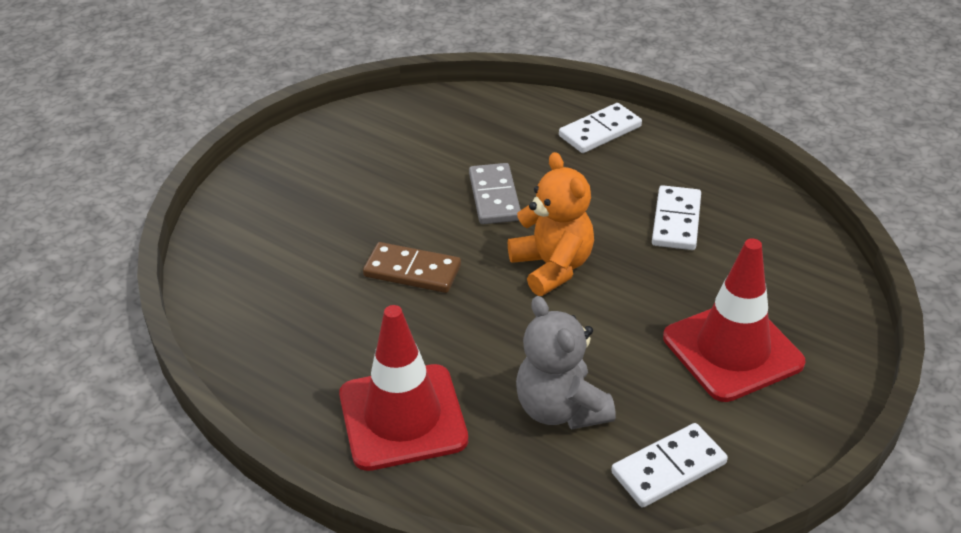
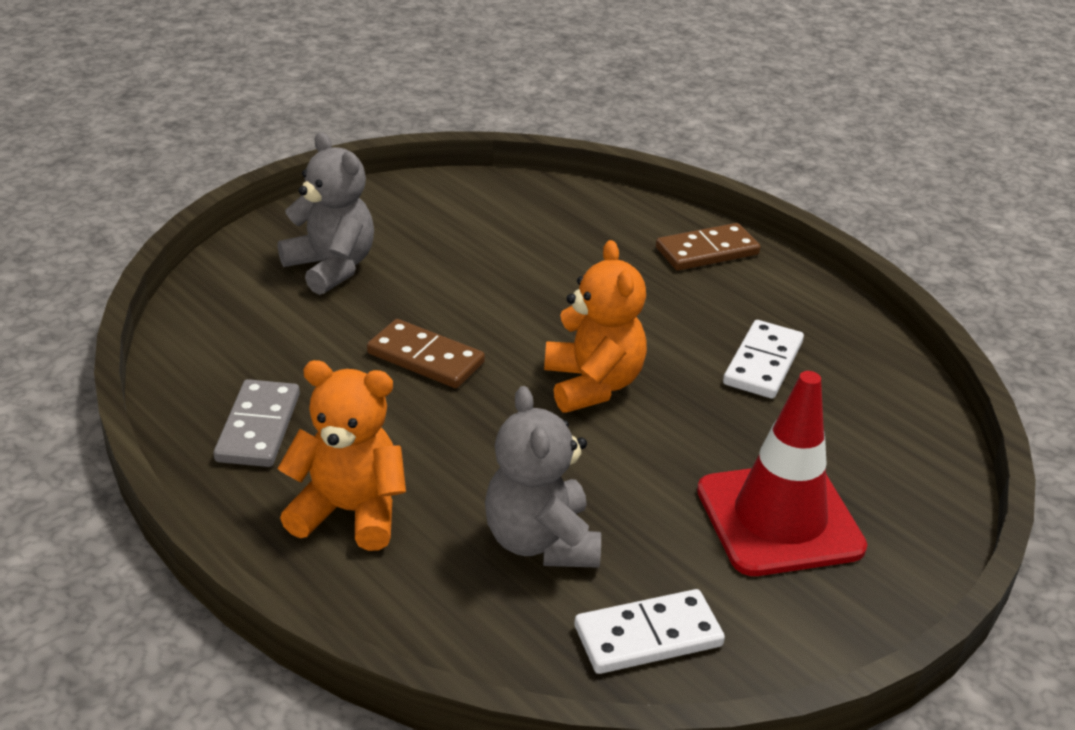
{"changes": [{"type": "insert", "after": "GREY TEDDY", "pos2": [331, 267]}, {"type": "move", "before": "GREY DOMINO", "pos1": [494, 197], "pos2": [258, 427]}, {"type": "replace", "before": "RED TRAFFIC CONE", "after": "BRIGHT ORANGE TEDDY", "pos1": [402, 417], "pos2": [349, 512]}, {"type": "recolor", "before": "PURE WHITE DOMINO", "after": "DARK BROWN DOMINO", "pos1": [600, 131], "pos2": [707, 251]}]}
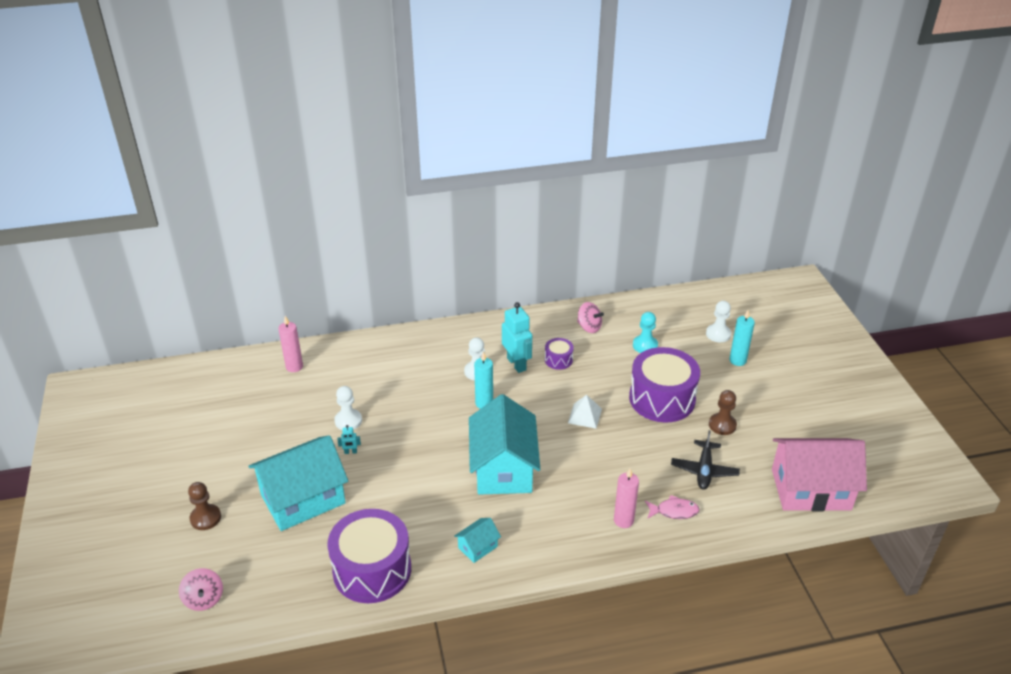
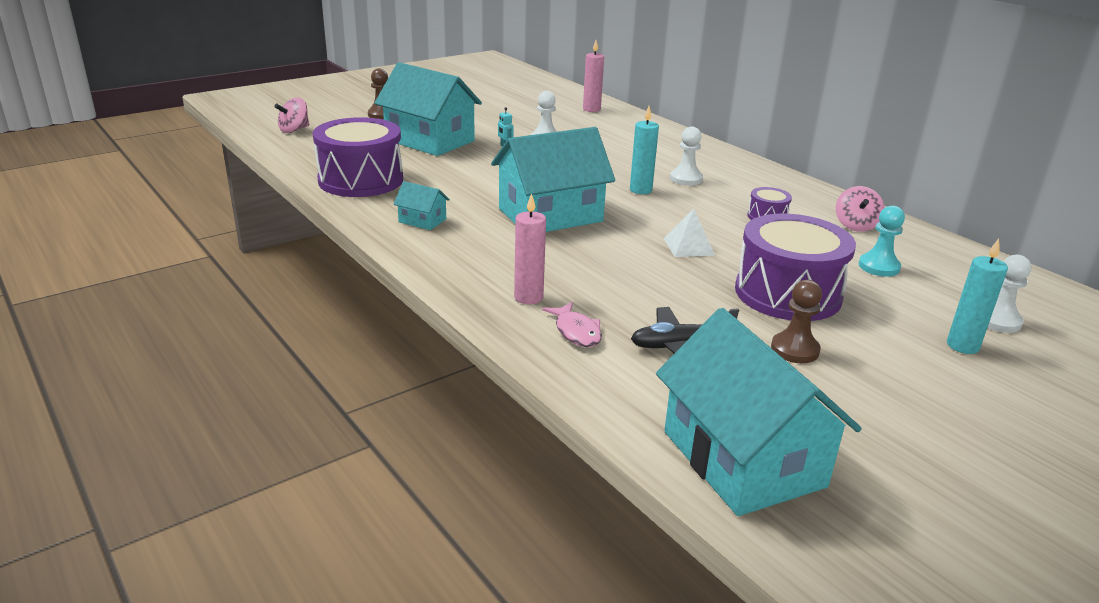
{"changes": [{"type": "delete", "before": "TEAL TOY ROBOT", "pos1": [517, 364]}, {"type": "recolor", "before": "ROSE-PINK COTTAGE", "after": "TEAL COTTAGE", "pos1": [811, 489], "pos2": [743, 459]}]}
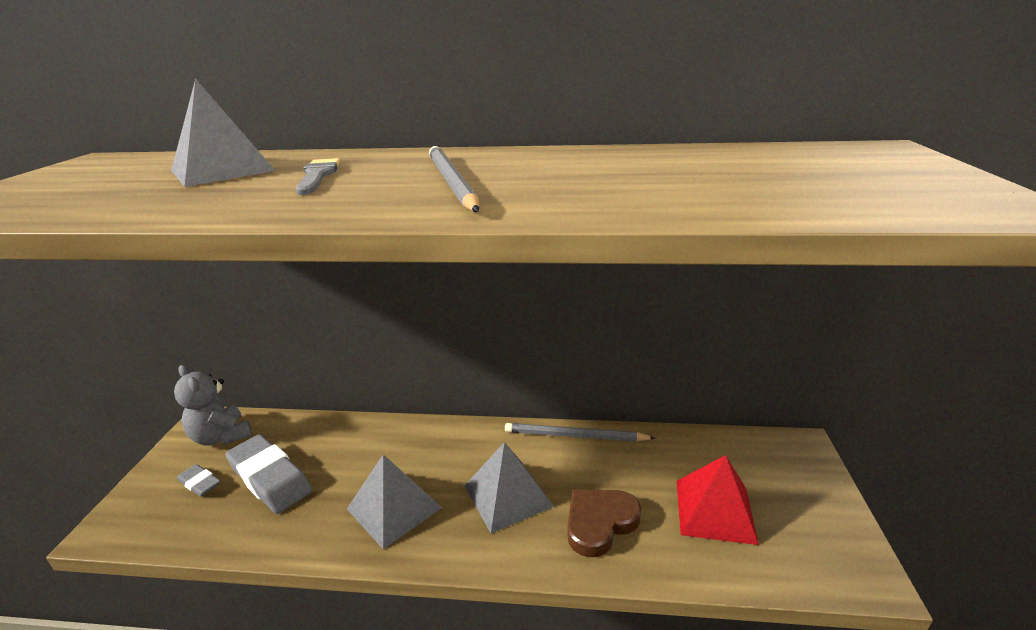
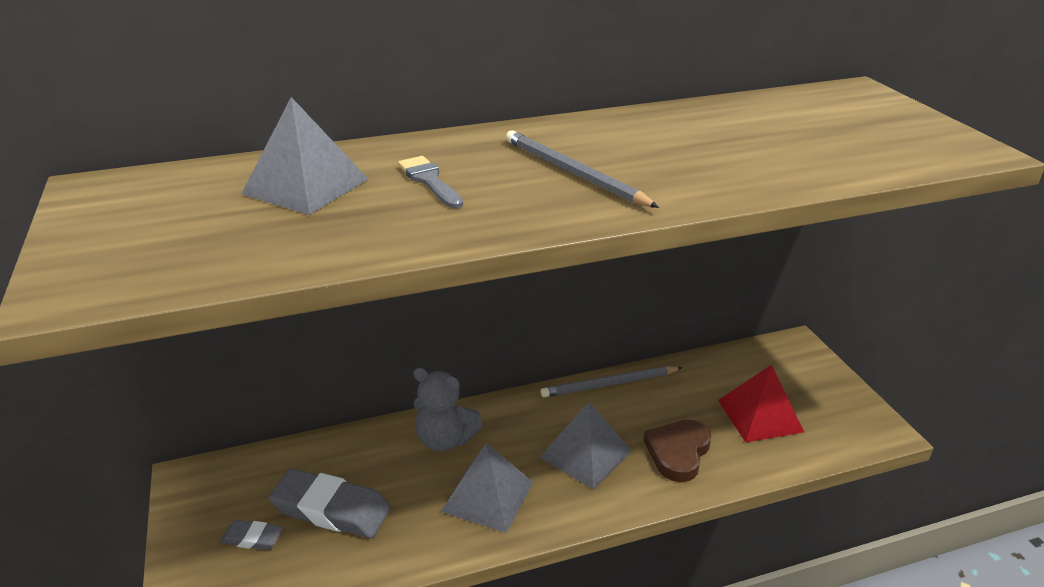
{"changes": [{"type": "move", "before": "GREY TEDDY", "pos1": [222, 436], "pos2": [445, 440]}]}
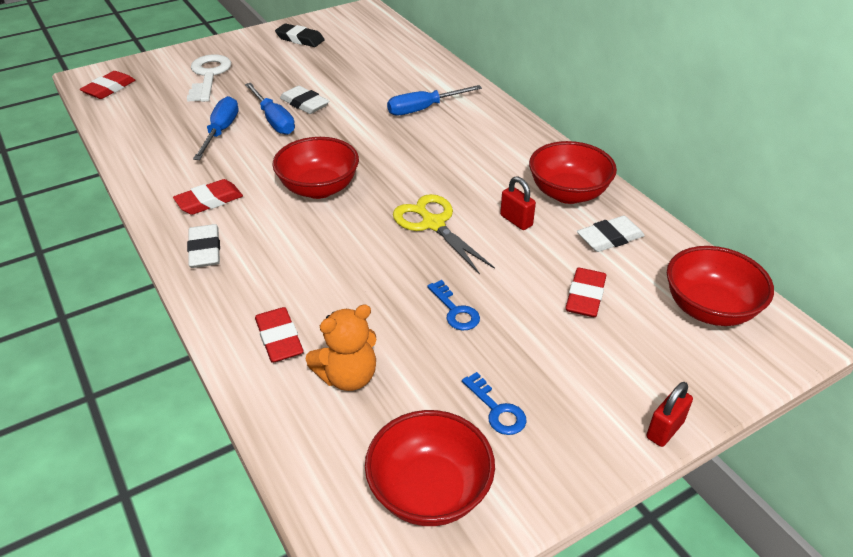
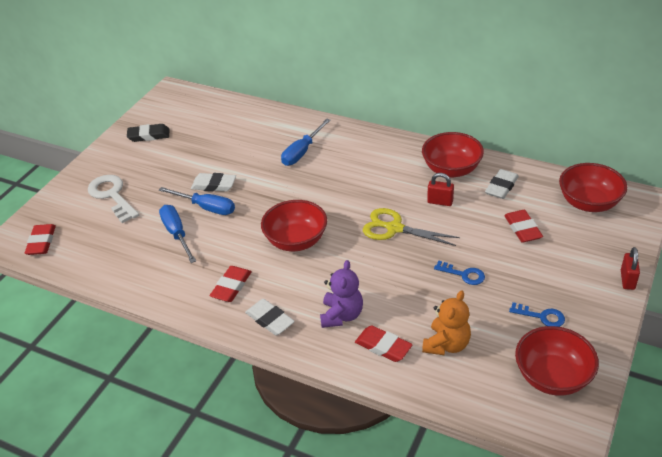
{"changes": [{"type": "insert", "after": "PURPLE TEDDY", "pos2": [341, 315]}]}
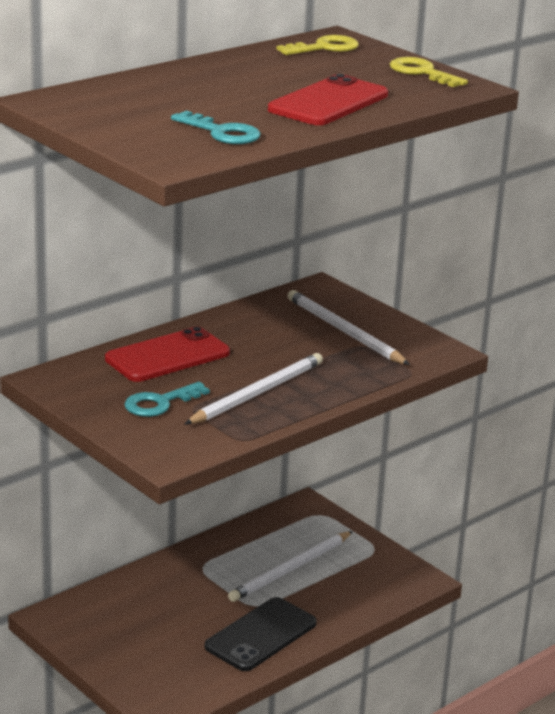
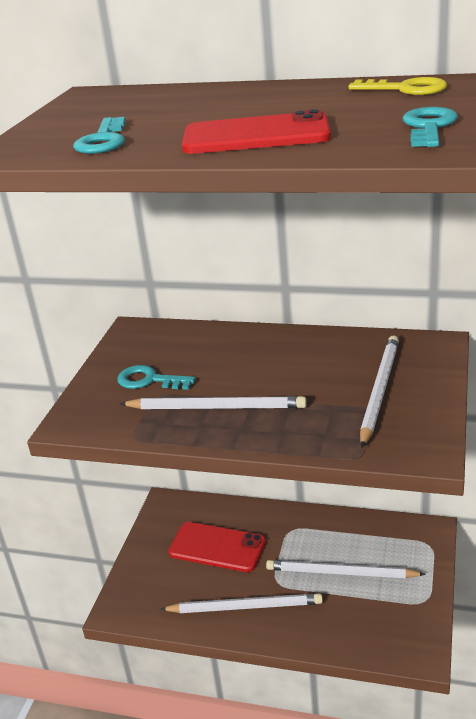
{"changes": [{"type": "move", "before": "RED PHONE", "pos1": [167, 356], "pos2": [217, 547]}, {"type": "replace", "before": "BLACK PHONE", "after": "PURE WHITE LEAD PENCIL", "pos1": [261, 635], "pos2": [245, 607]}, {"type": "recolor", "before": "BRIGHT YELLOW KEY", "after": "TEAL KEY", "pos1": [422, 72], "pos2": [428, 127]}]}
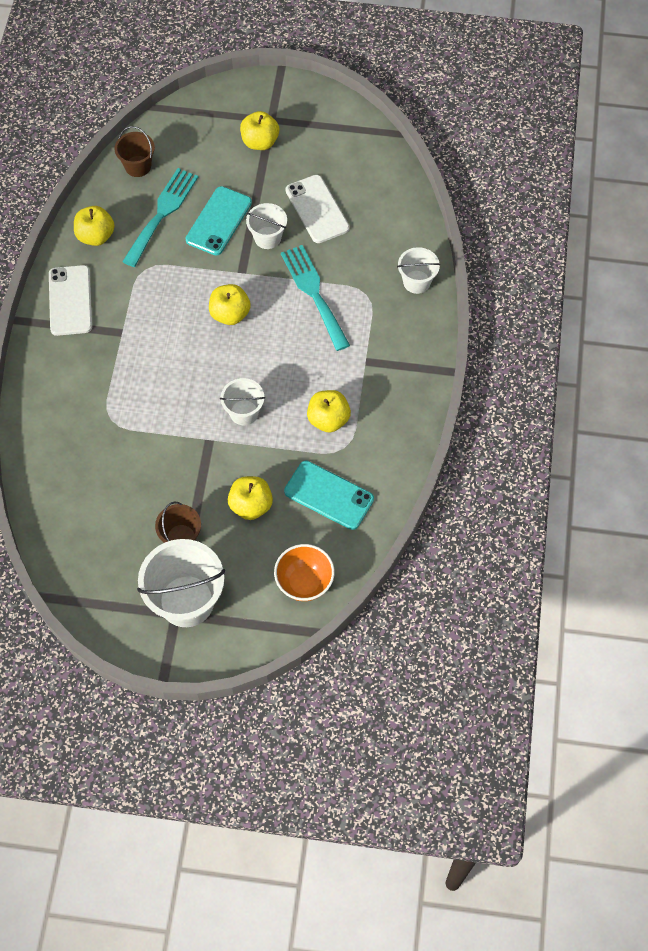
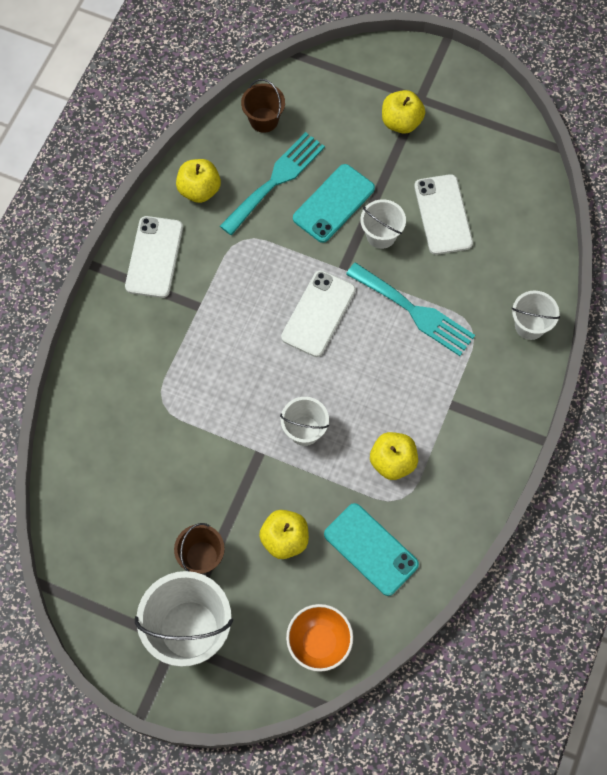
{"changes": [{"type": "replace", "before": "BRIGHT YELLOW TOY APPLE", "after": "PURE WHITE PHONE", "pos1": [230, 314], "pos2": [318, 314]}, {"type": "rotate", "before": "TEAL TABLE FORK", "pos1": [314, 293], "pos2": [414, 311], "turn": 135}]}
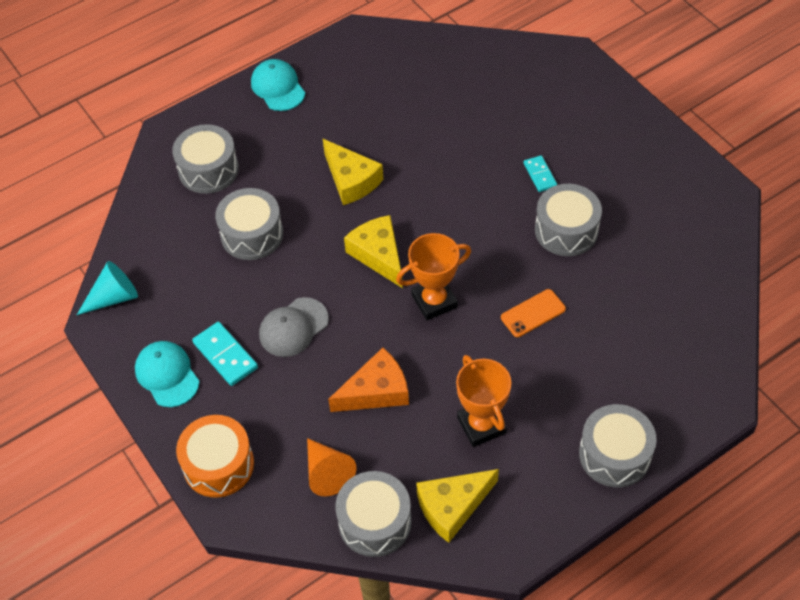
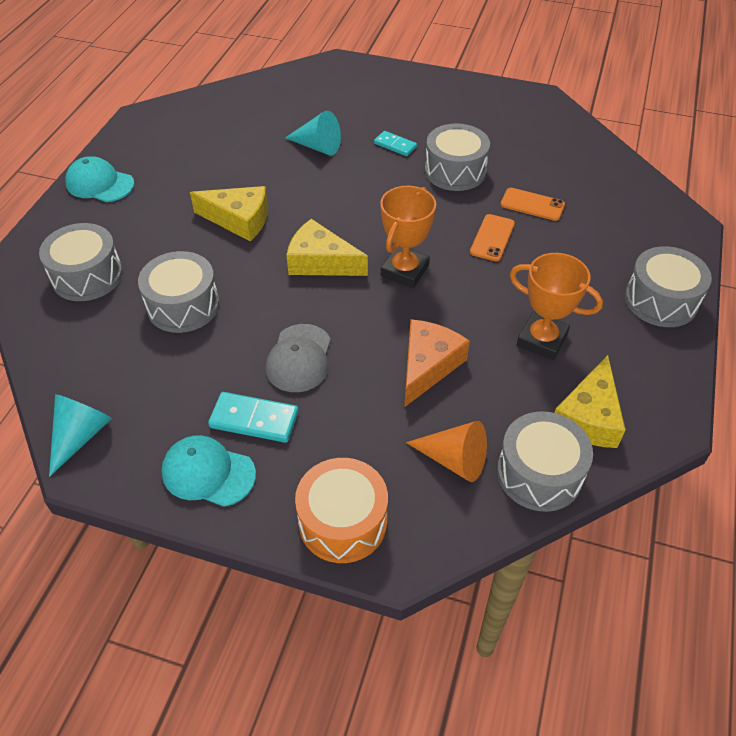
{"changes": [{"type": "insert", "after": "TEAL CONE", "pos2": [317, 146]}, {"type": "insert", "after": "BRIGHT ORANGE PHONE", "pos2": [532, 204]}]}
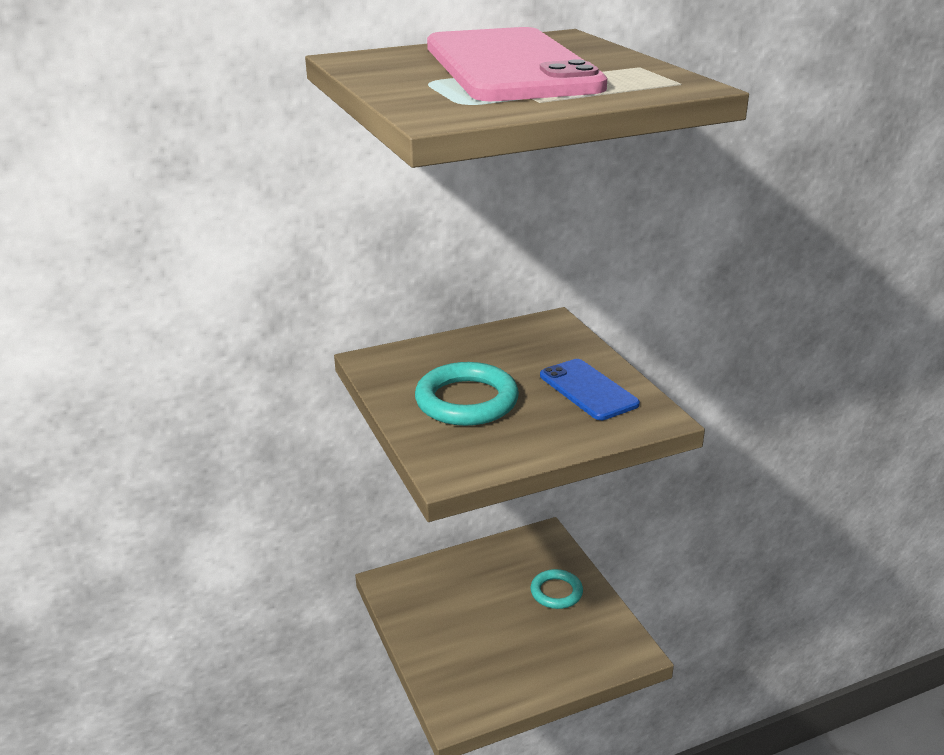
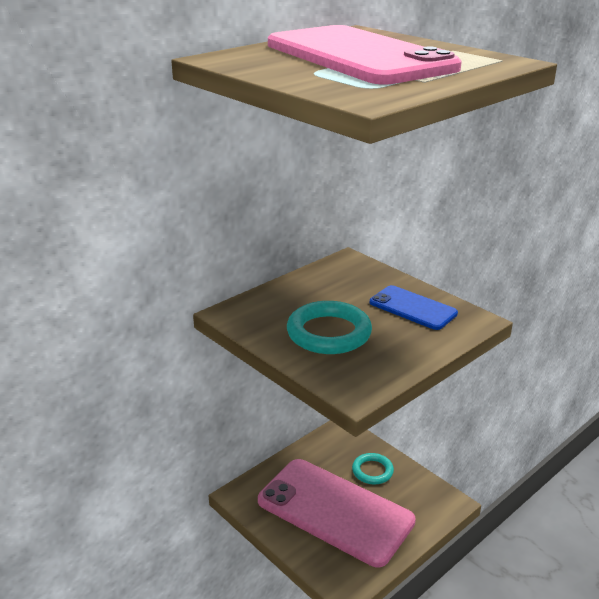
{"changes": [{"type": "insert", "after": "ROSE-PINK PHONE", "pos2": [335, 511]}]}
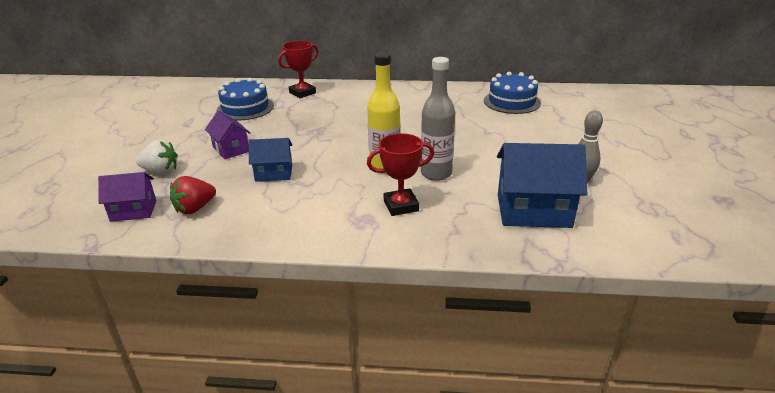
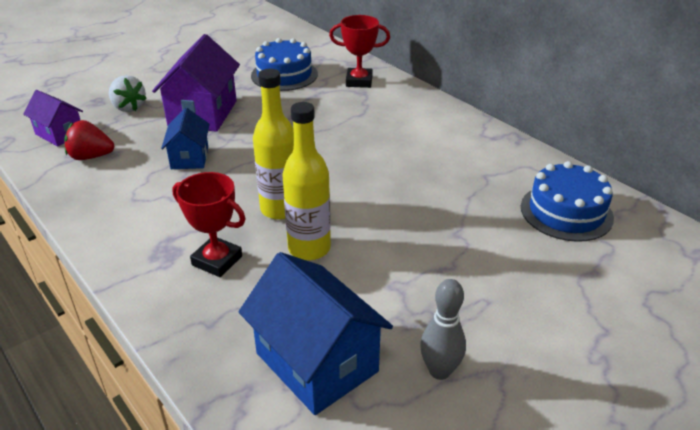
{"changes": [{"type": "recolor", "before": "GREY BOTTLE", "after": "BRIGHT YELLOW BOTTLE", "pos1": [436, 173], "pos2": [309, 248]}, {"type": "rotate", "before": "ROYAL BLUE COTTAGE", "pos1": [274, 173], "pos2": [190, 157], "turn": 45}, {"type": "resize", "before": "PURPLE COTTAGE", "pos1": [231, 149], "pos2": [203, 113], "scale": 1.72}]}
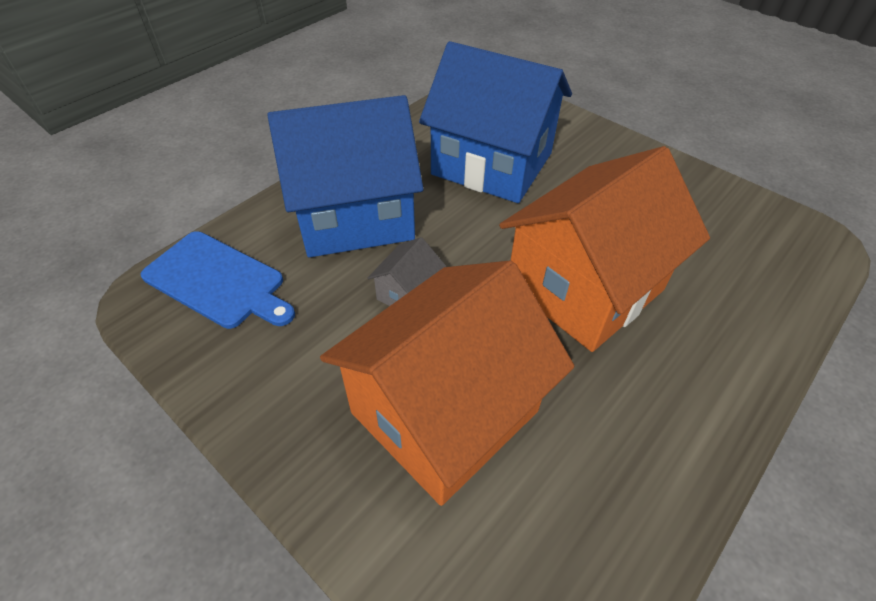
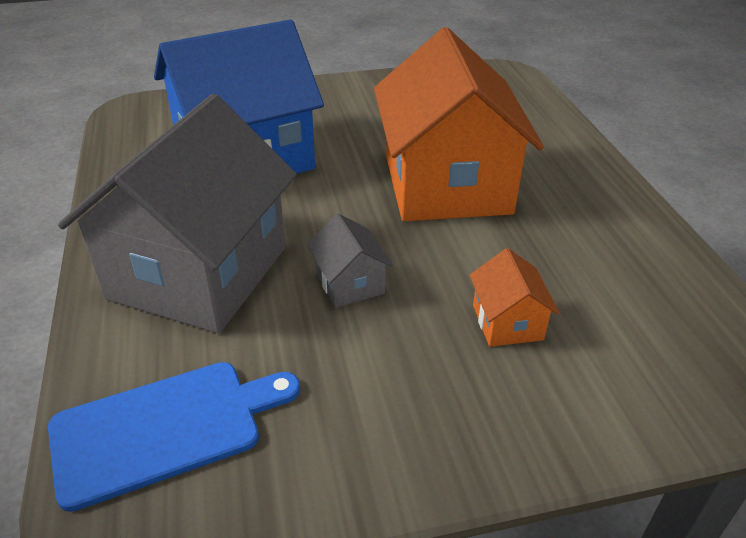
{"changes": [{"type": "recolor", "before": "ROYAL BLUE COTTAGE", "after": "GREY COTTAGE", "pos1": [355, 215], "pos2": [199, 272]}, {"type": "resize", "before": "BRIGHT ORANGE COTTAGE", "pos1": [445, 411], "pos2": [507, 322], "scale": 0.41}]}
